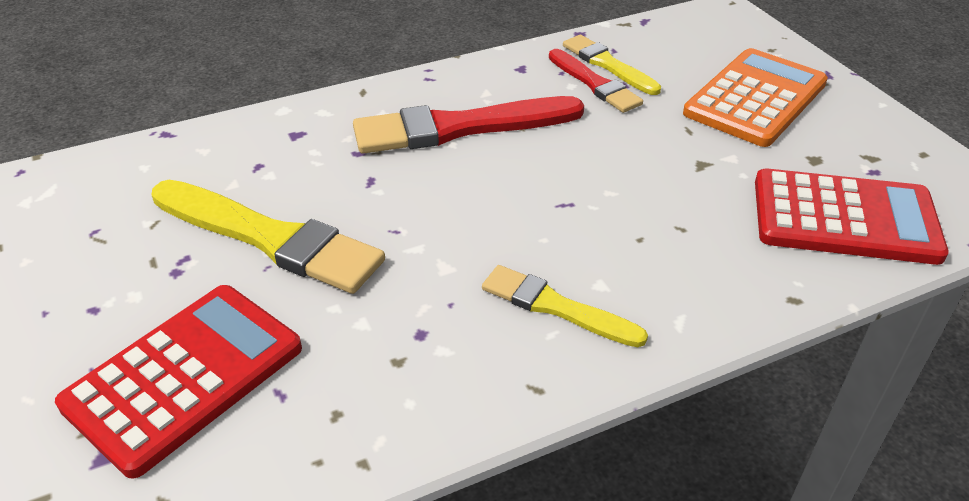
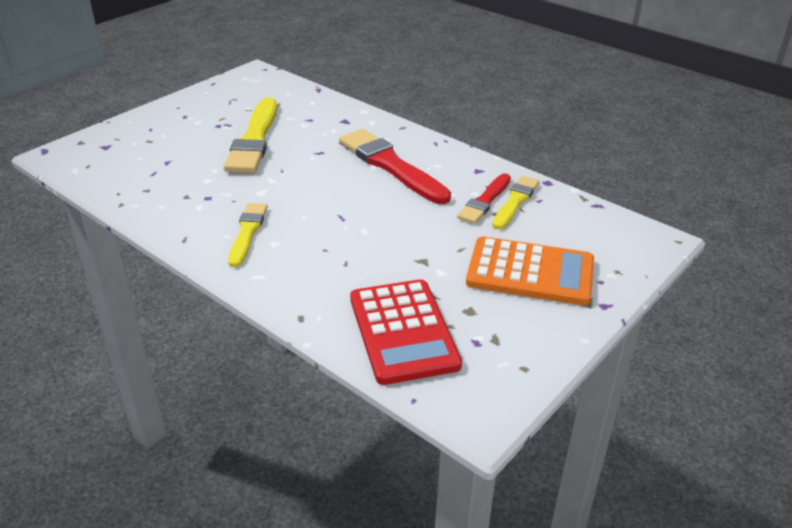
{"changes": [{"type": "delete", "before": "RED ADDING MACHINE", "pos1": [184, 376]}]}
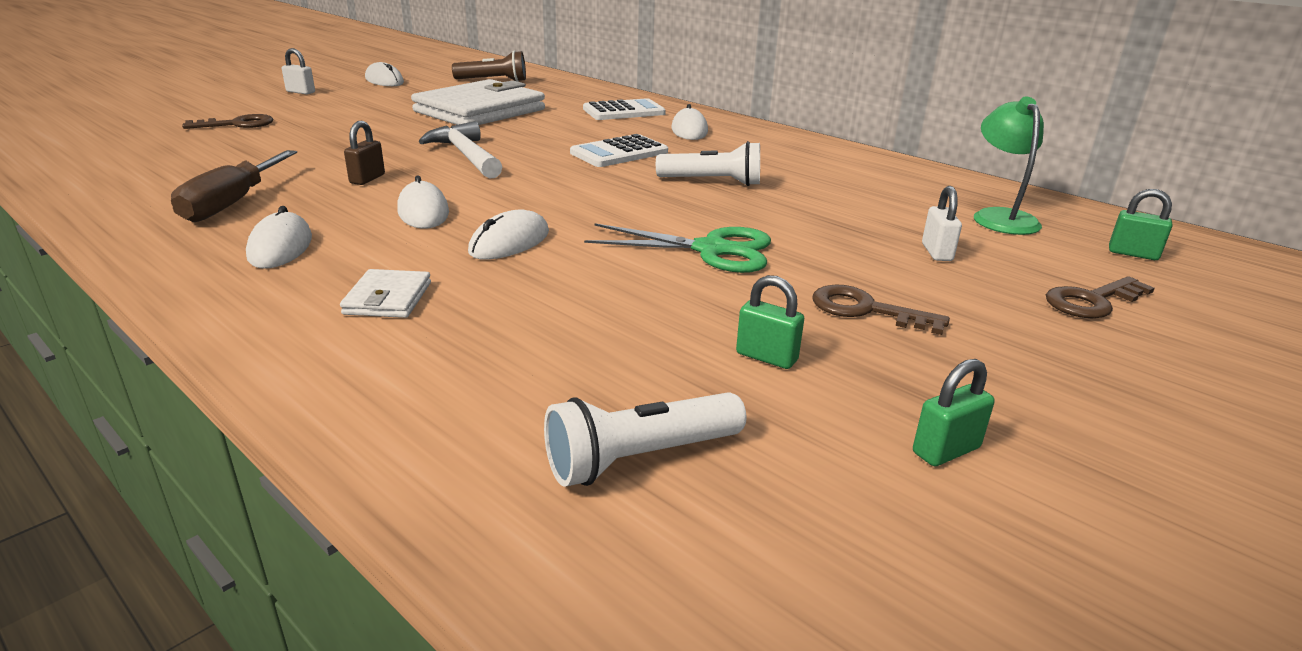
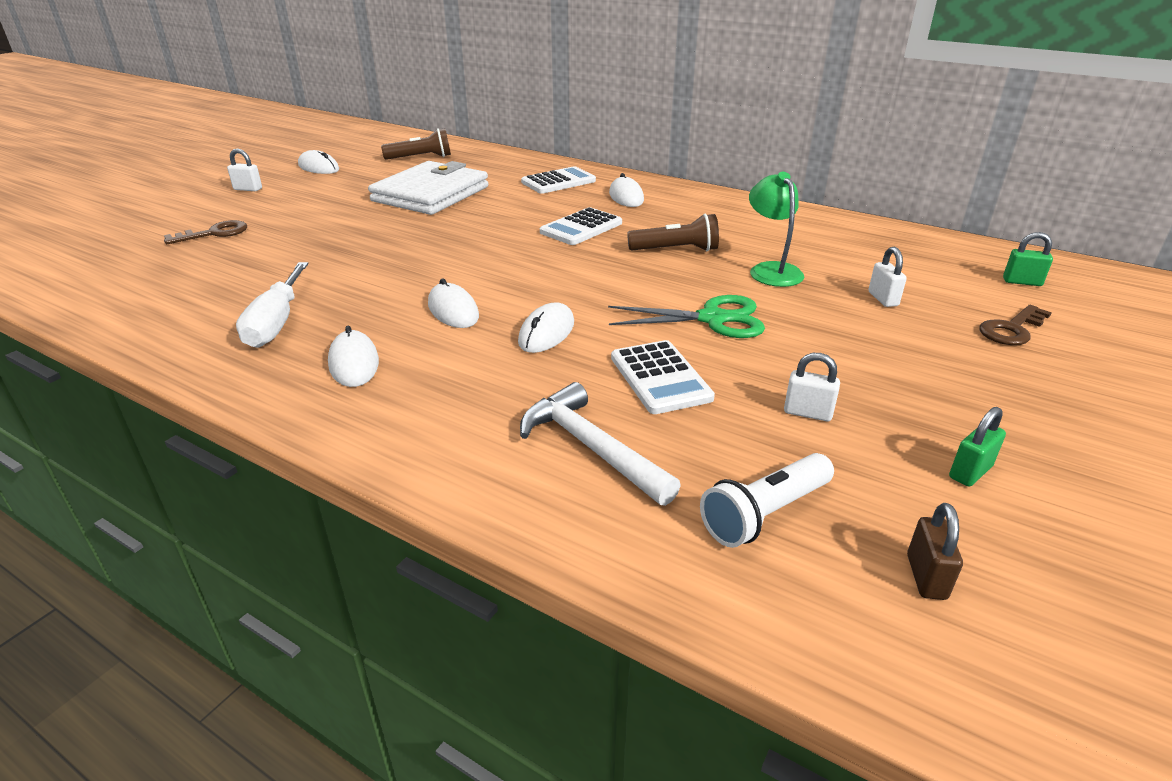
{"changes": [{"type": "delete", "before": "PURE WHITE WALLET", "pos1": [388, 298]}, {"type": "delete", "before": "DARK BROWN KEY", "pos1": [866, 310]}, {"type": "insert", "after": "PURE WHITE ADDING MACHINE", "pos2": [660, 378]}, {"type": "move", "before": "DARK BROWN LOCK", "pos1": [367, 179], "pos2": [926, 577]}, {"type": "move", "before": "PURE WHITE HAMMER", "pos1": [466, 155], "pos2": [591, 447]}, {"type": "move", "before": "GREEN LAMP", "pos1": [1000, 217], "pos2": [771, 270]}, {"type": "recolor", "before": "DARK BROWN HAND SCREWDRIVER", "after": "PURE WHITE HAND SCREWDRIVER", "pos1": [232, 204], "pos2": [276, 323]}, {"type": "recolor", "before": "PURE WHITE FLASHLIGHT", "after": "DARK BROWN FLASHLIGHT", "pos1": [712, 182], "pos2": [676, 250]}, {"type": "recolor", "before": "GREEN LOCK", "after": "PURE WHITE LOCK", "pos1": [766, 357], "pos2": [807, 413]}]}
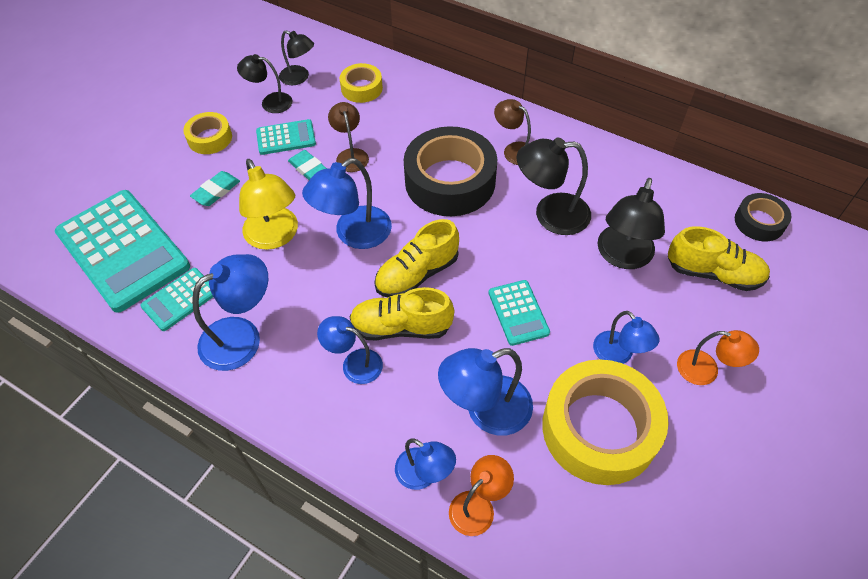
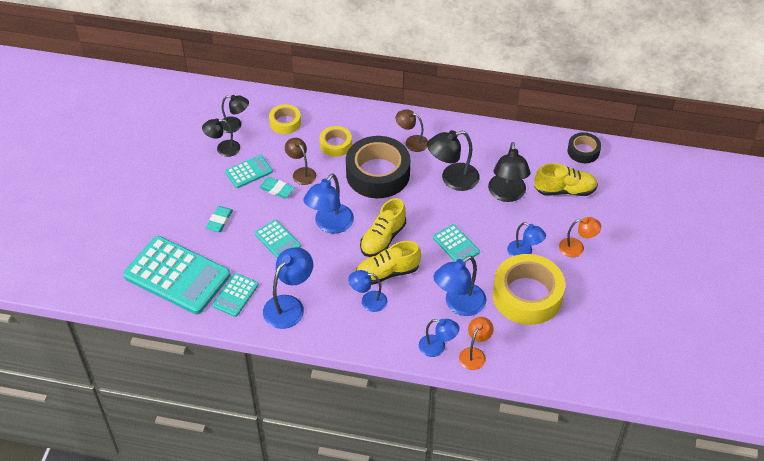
{"changes": [{"type": "move", "before": "BRIGHT YELLOW TAPE", "pos1": [210, 138], "pos2": [335, 145]}, {"type": "replace", "before": "BRIGHT YELLOW LAMP", "after": "TEAL ADDING MACHINE", "pos1": [275, 237], "pos2": [277, 240]}]}
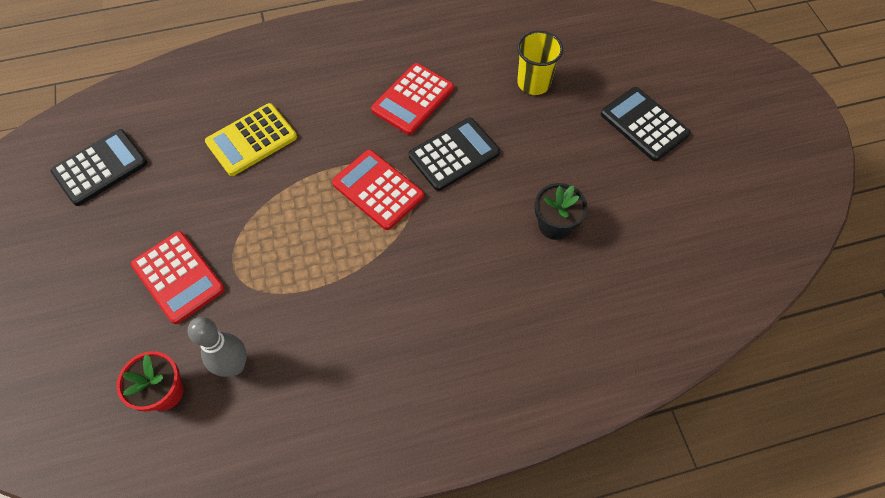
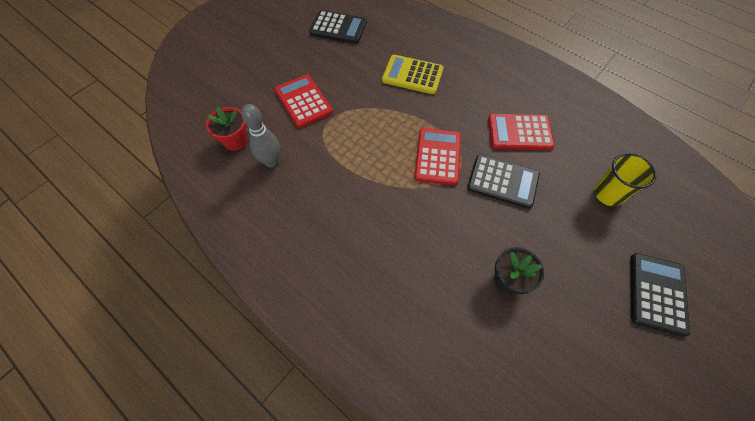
{"changes": [{"type": "rotate", "before": "RED ADDING MACHINE", "pos1": [178, 277], "pos2": [303, 101], "turn": 135}]}
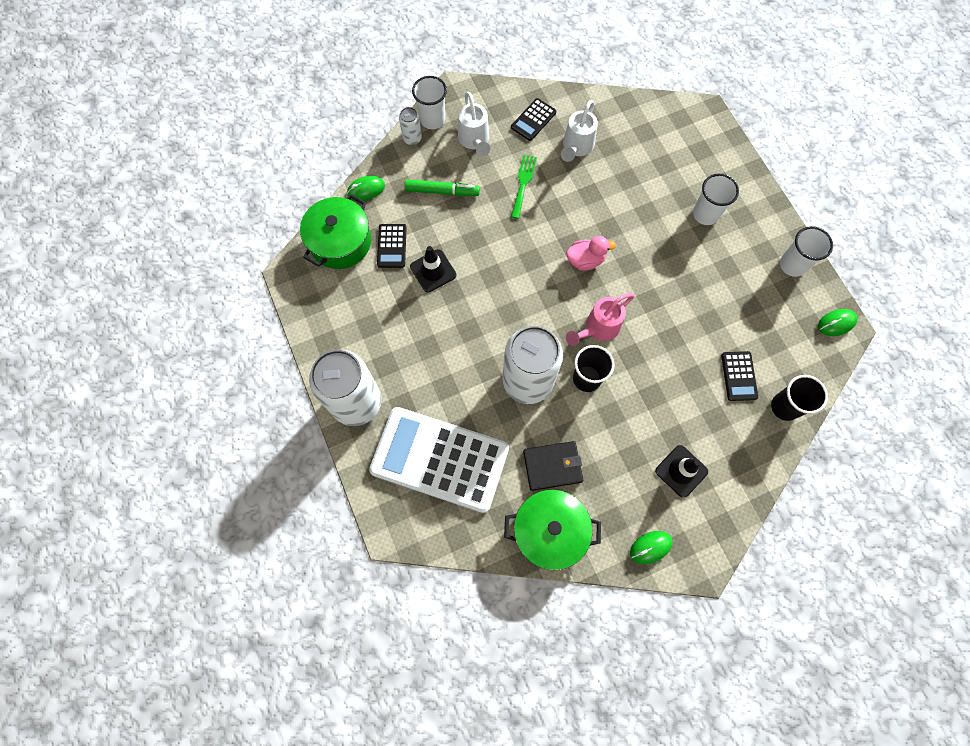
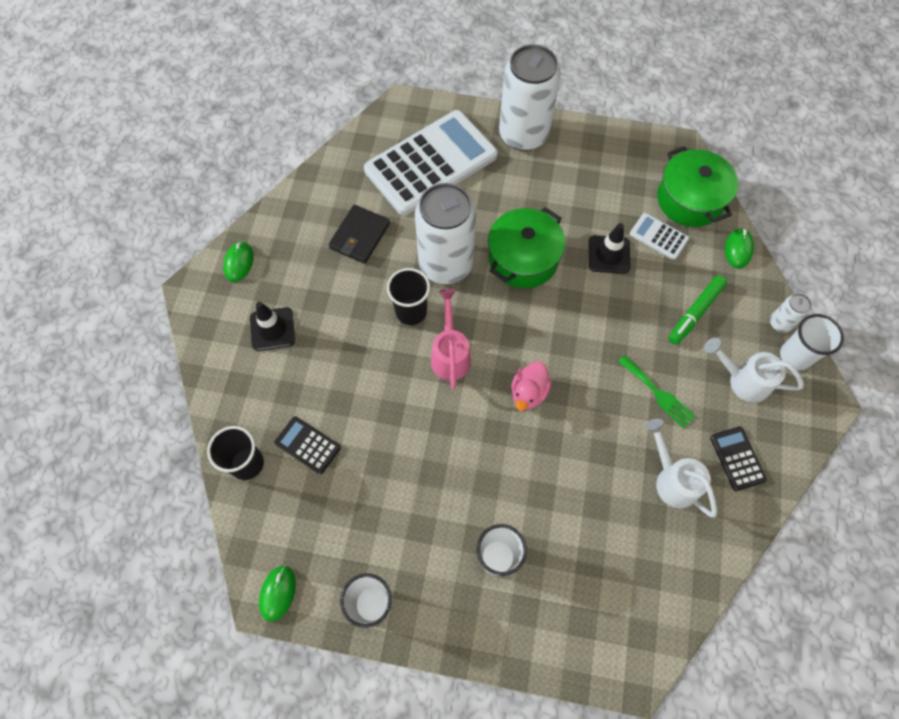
{"changes": [{"type": "move", "before": "GREEN STOCKPOT", "pos1": [549, 531], "pos2": [523, 258]}, {"type": "recolor", "before": "BLACK ADDING MACHINE", "after": "PURE WHITE ADDING MACHINE", "pos1": [391, 246], "pos2": [658, 236]}]}
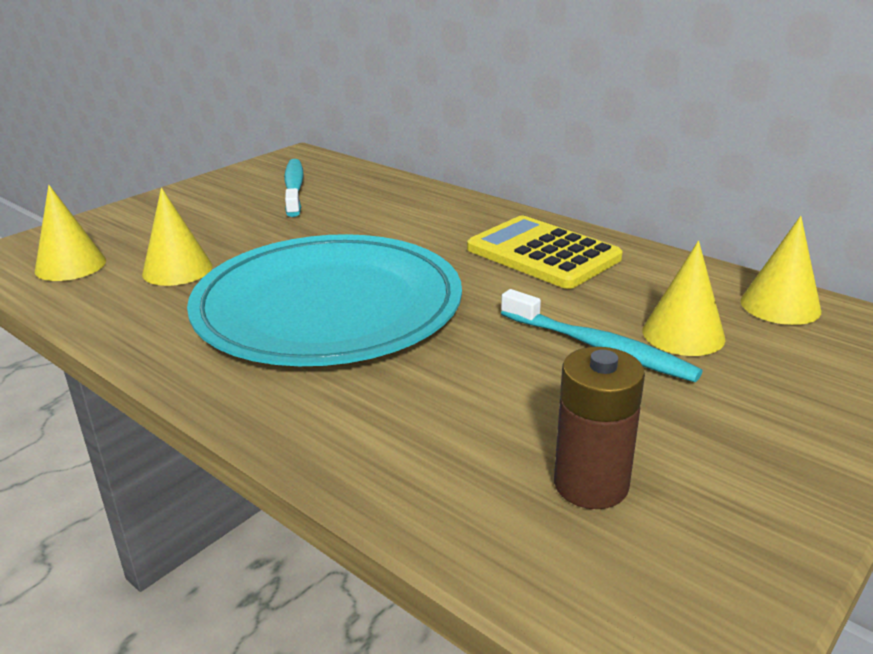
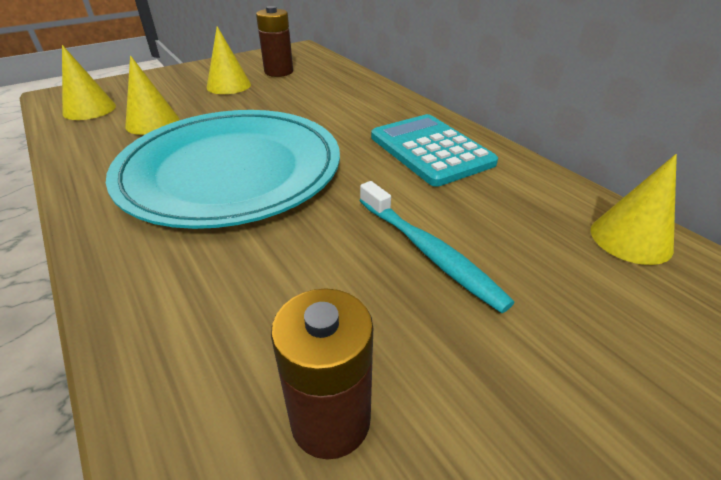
{"changes": [{"type": "move", "before": "BRIGHT YELLOW CONE", "pos1": [683, 334], "pos2": [228, 85]}, {"type": "replace", "before": "TEAL DENTAL BRUSH", "after": "DARK BROWN POWER CELL", "pos1": [294, 188], "pos2": [278, 72]}, {"type": "recolor", "before": "BRIGHT YELLOW ADDING MACHINE", "after": "TEAL ADDING MACHINE", "pos1": [543, 254], "pos2": [431, 150]}]}
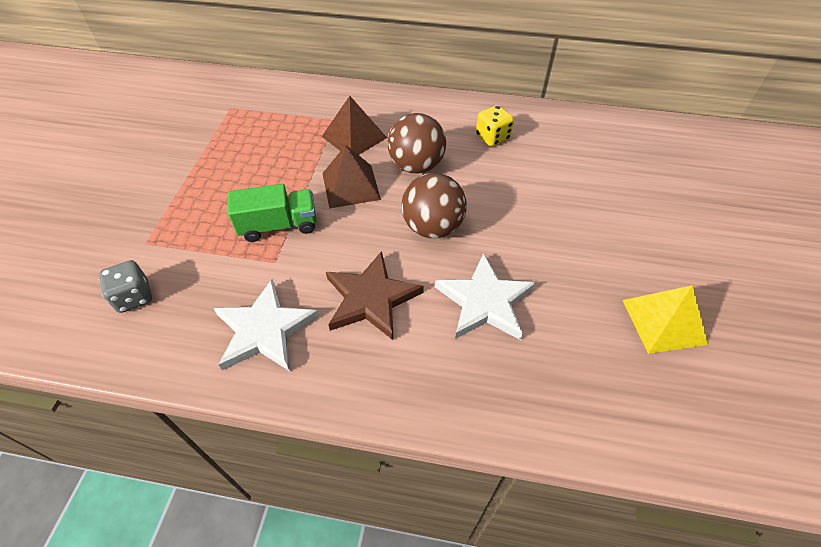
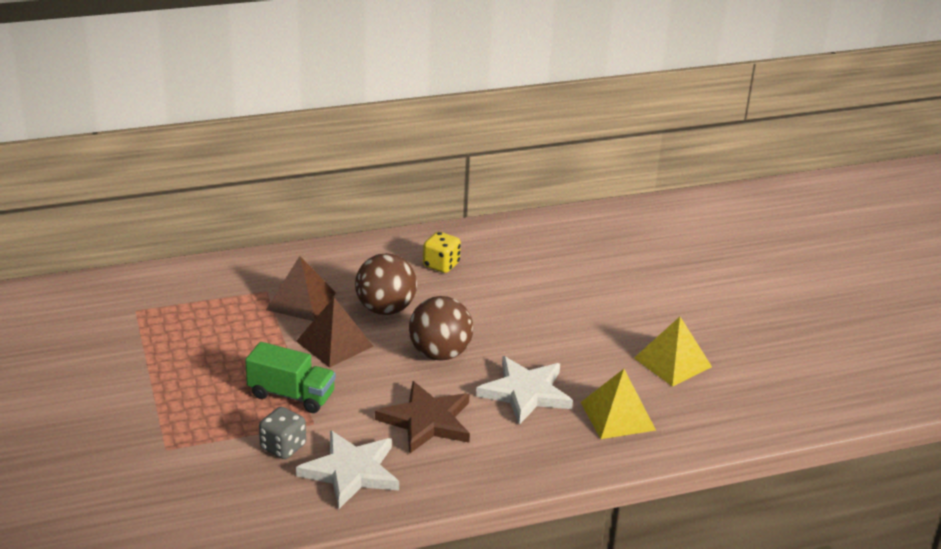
{"changes": [{"type": "insert", "after": "BRIGHT YELLOW PYRAMID SHAPE", "pos2": [617, 416]}, {"type": "move", "before": "GREY DICE", "pos1": [134, 297], "pos2": [283, 447]}, {"type": "rotate", "before": "GREEN TRUCK", "pos1": [278, 225], "pos2": [291, 395], "turn": 60}]}
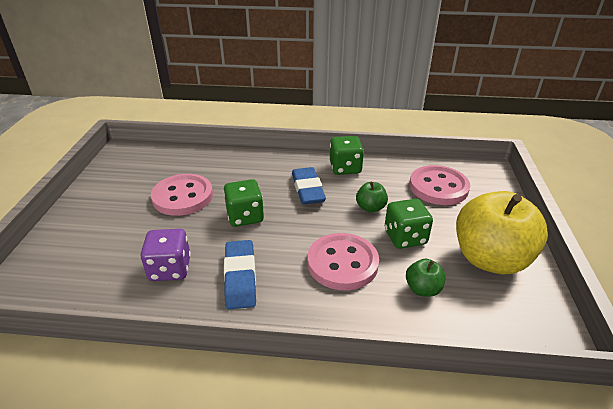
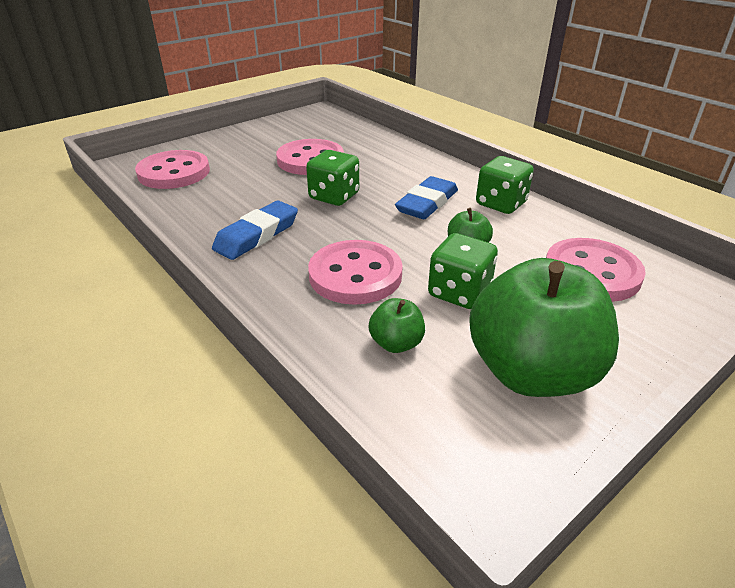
{"changes": [{"type": "delete", "before": "PURPLE DICE", "pos1": [170, 269]}, {"type": "insert", "after": "ROSE-PINK SHIRT BUTTON", "pos2": [174, 172]}, {"type": "recolor", "before": "BRIGHT YELLOW TOY APPLE", "after": "GREEN TOY APPLE", "pos1": [490, 259], "pos2": [531, 372]}]}
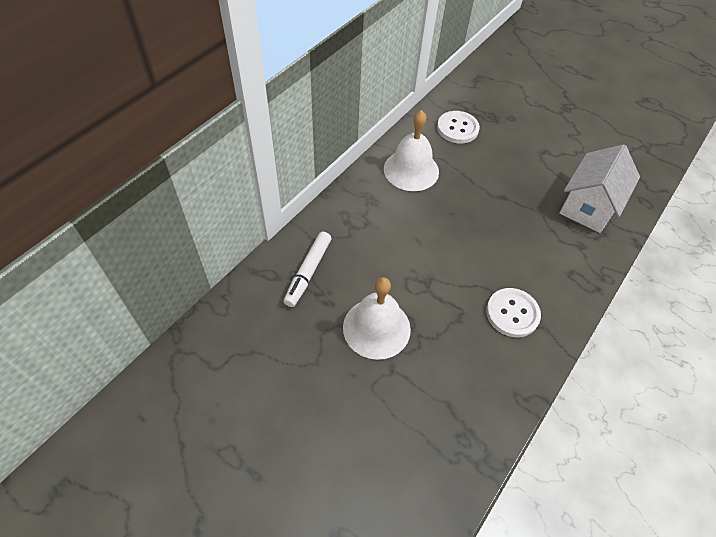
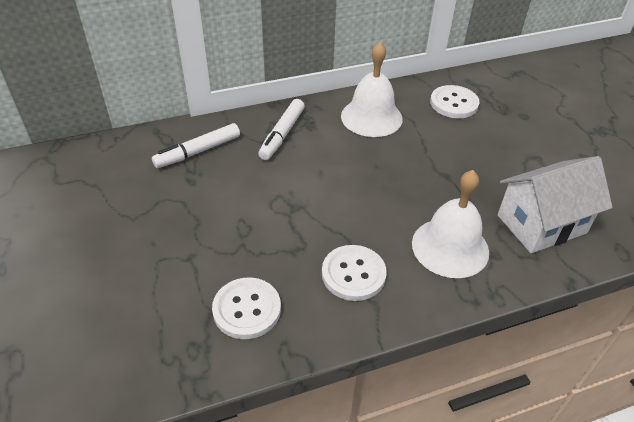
{"changes": [{"type": "insert", "after": "PURE WHITE SHIRT BUTTON", "pos2": [247, 309]}, {"type": "insert", "after": "PURE WHITE FELT PEN", "pos2": [282, 134]}, {"type": "move", "before": "PURE WHITE HAND BELL", "pos1": [376, 328], "pos2": [450, 247]}]}
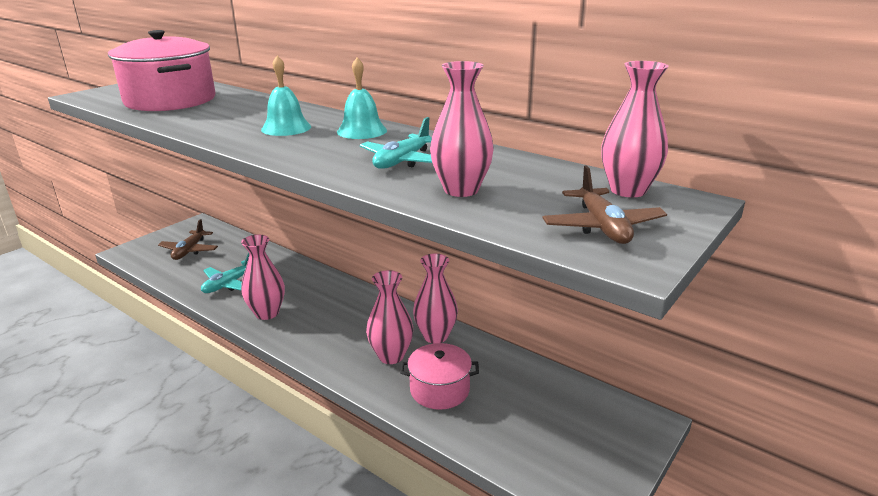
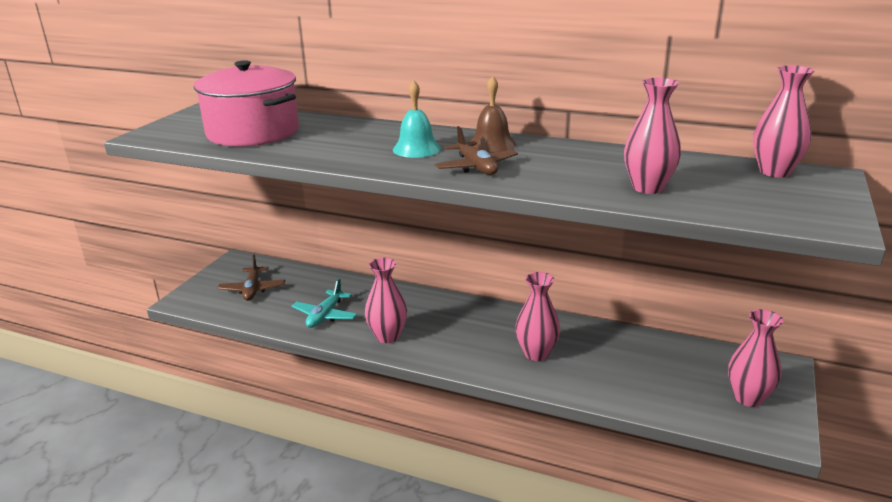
{"changes": [{"type": "delete", "before": "TEAL TOY PLANE", "pos1": [402, 161]}, {"type": "delete", "before": "ROSE-PINK STOCKPOT", "pos1": [439, 390]}, {"type": "move", "before": "ROSE-PINK FLOWER VASE", "pos1": [435, 336], "pos2": [748, 398]}, {"type": "move", "before": "DARK BROWN TOY PLANE", "pos1": [602, 227], "pos2": [476, 167]}, {"type": "recolor", "before": "TEAL HAND BELL", "after": "DARK BROWN HAND BELL", "pos1": [362, 131], "pos2": [492, 144]}]}
